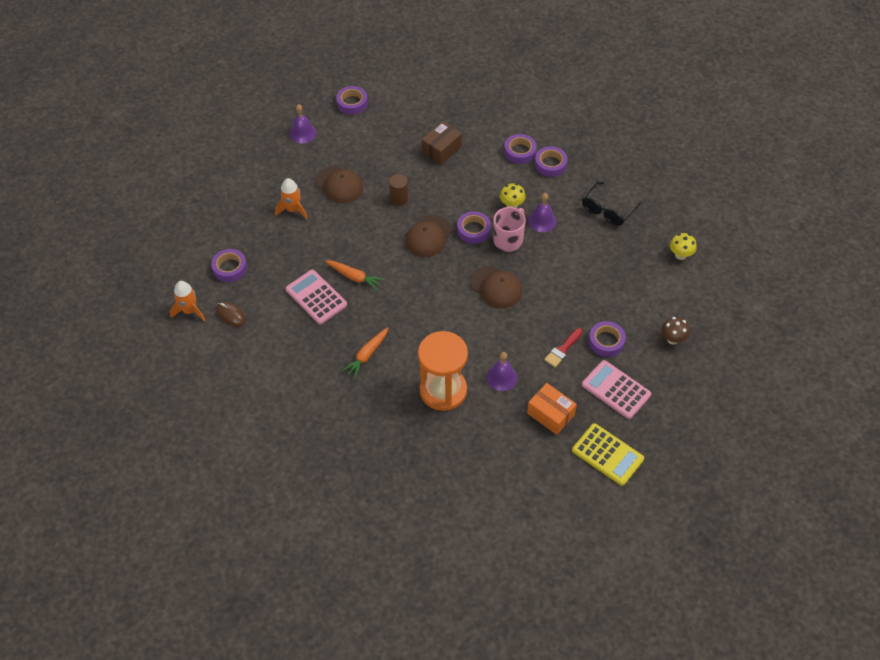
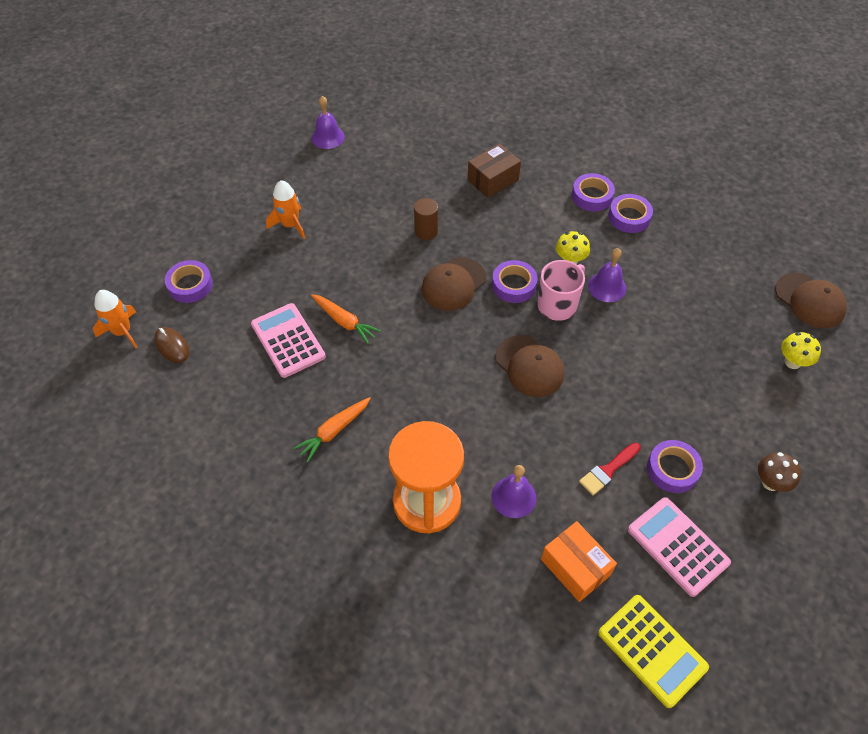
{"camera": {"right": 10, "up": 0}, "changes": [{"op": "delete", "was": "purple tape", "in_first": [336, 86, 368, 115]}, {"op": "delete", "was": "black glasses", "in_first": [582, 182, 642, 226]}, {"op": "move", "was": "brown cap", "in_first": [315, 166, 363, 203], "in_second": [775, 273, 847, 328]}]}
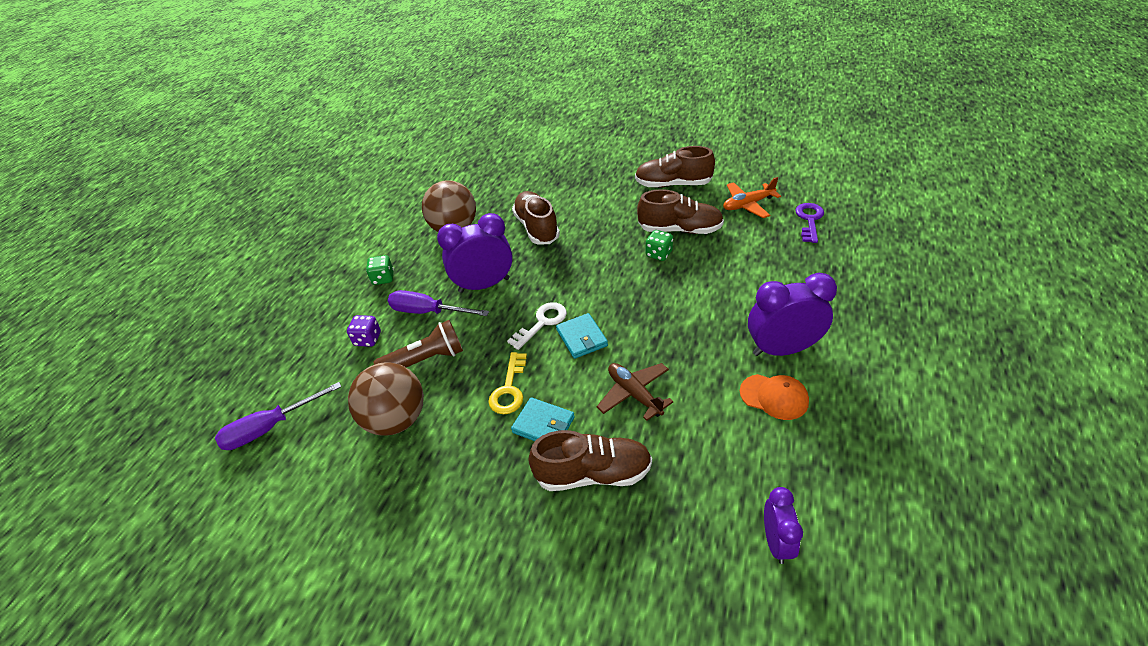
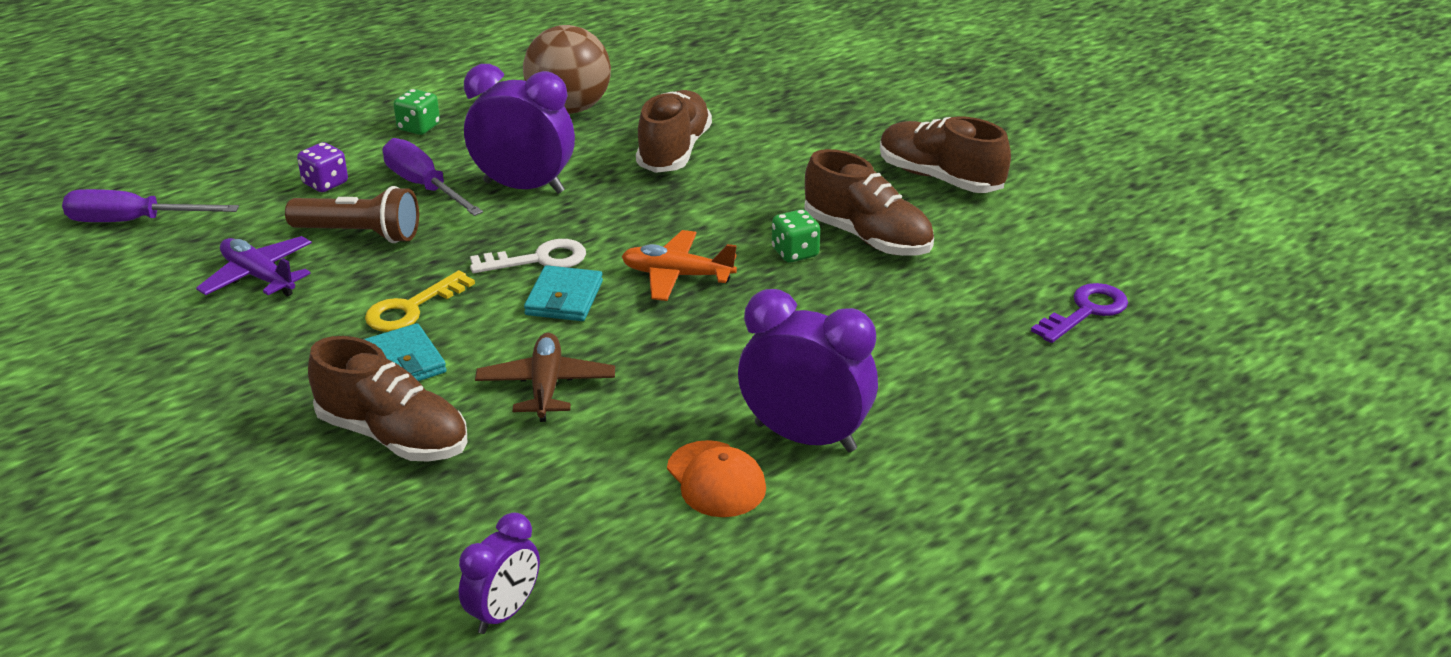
{"camera": {"right": 30, "up": -10}, "changes": [{"op": "move", "was": "orange plane", "in_first": [723, 177, 781, 218], "in_second": [621, 230, 737, 301]}, {"op": "replace", "was": "brown ball", "now": "purple plane", "in_first": [348, 362, 424, 436], "in_second": [196, 236, 312, 297]}]}
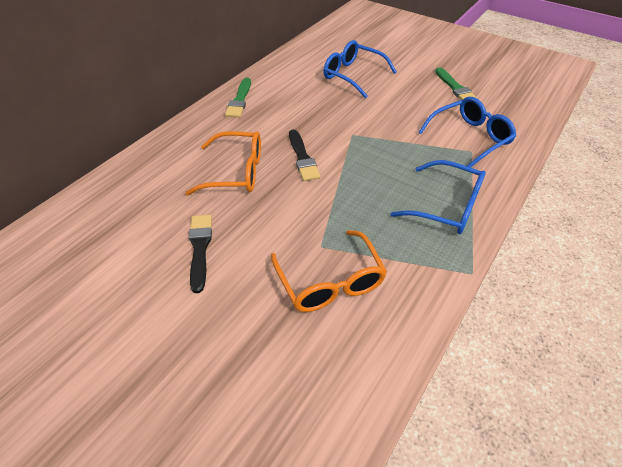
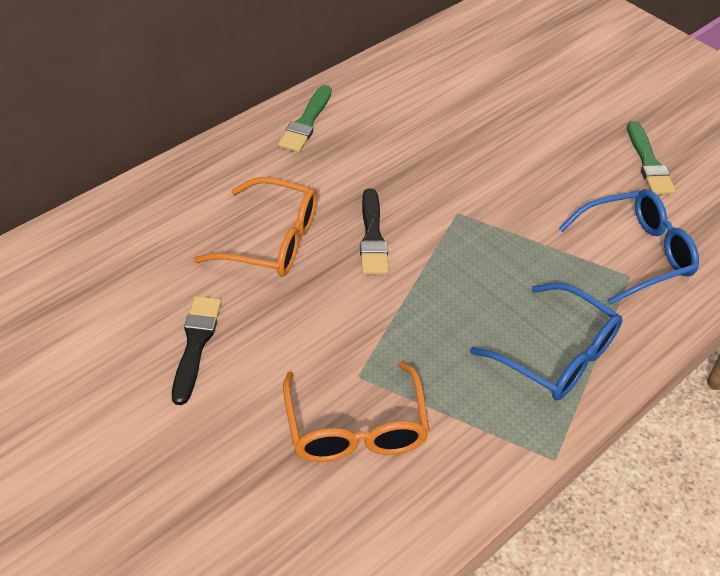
{"camera": {"right": 10, "up": 0}, "changes": [{"op": "delete", "was": "blue glasses", "in_first": [323, 40, 397, 98]}]}
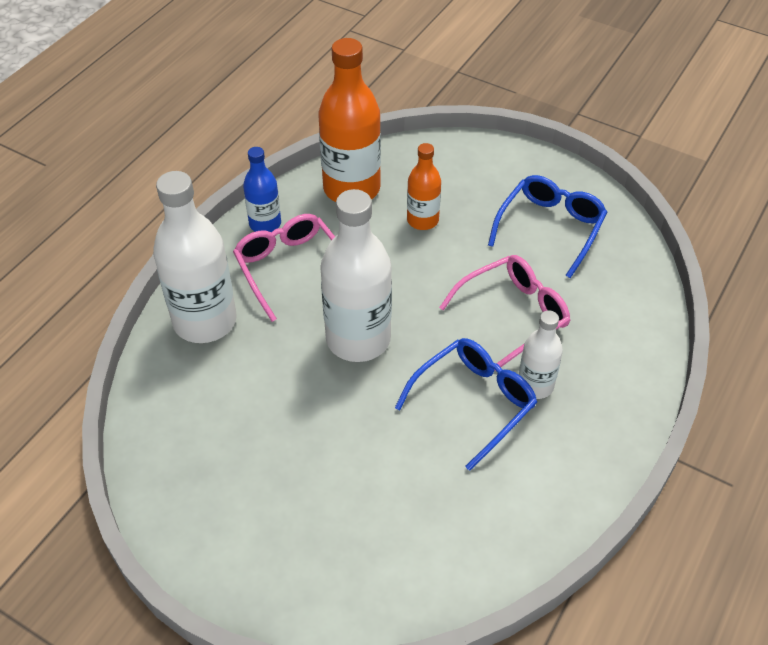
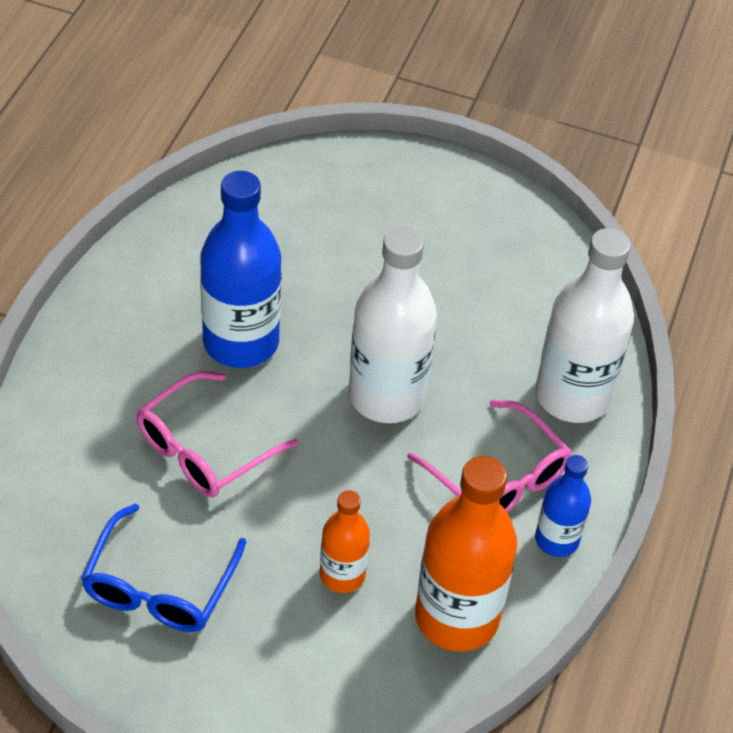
{"camera": {"right": 165, "up": 0}, "changes": [{"op": "delete", "was": "white bottle", "in_first": [519, 310, 563, 399]}, {"op": "replace", "was": "blue glasses", "now": "blue bottle", "in_first": [395, 338, 537, 471], "in_second": [200, 171, 281, 368]}]}
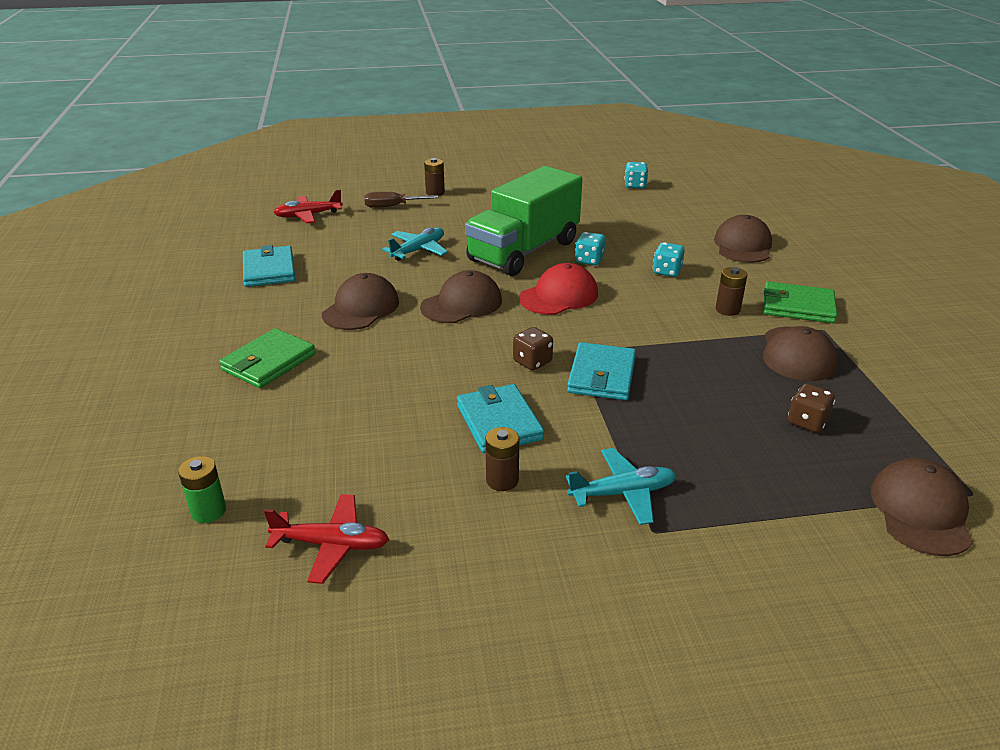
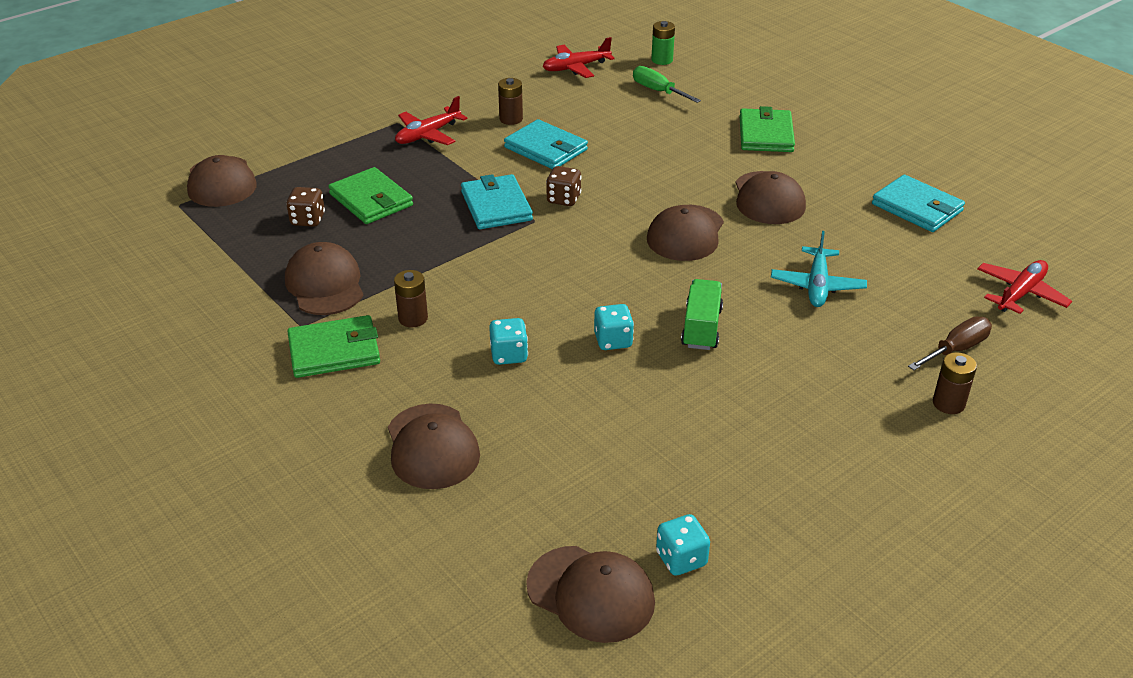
{"camera": {"right": 150, "up": 5}, "changes": [{"op": "delete", "was": "red cap", "in_first": [519, 263, 598, 315]}, {"op": "insert", "now": "green wallet", "in_second": [328, 167, 413, 224]}, {"op": "insert", "now": "brown cap", "in_second": [526, 546, 655, 643]}, {"op": "insert", "now": "green screwdriver", "in_second": [633, 66, 701, 103]}, {"op": "recolor", "was": "turquoise plane", "now": "red plane", "in_first": [566, 448, 676, 525], "in_second": [395, 96, 468, 145]}, {"op": "resize", "was": "green truck", "in_first": [465, 166, 582, 276], "in_second": [681, 279, 723, 350], "ratio": 0.47}]}
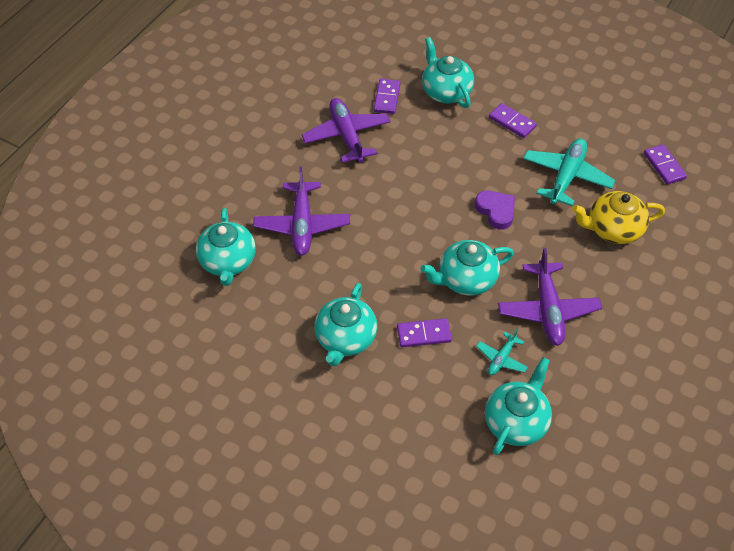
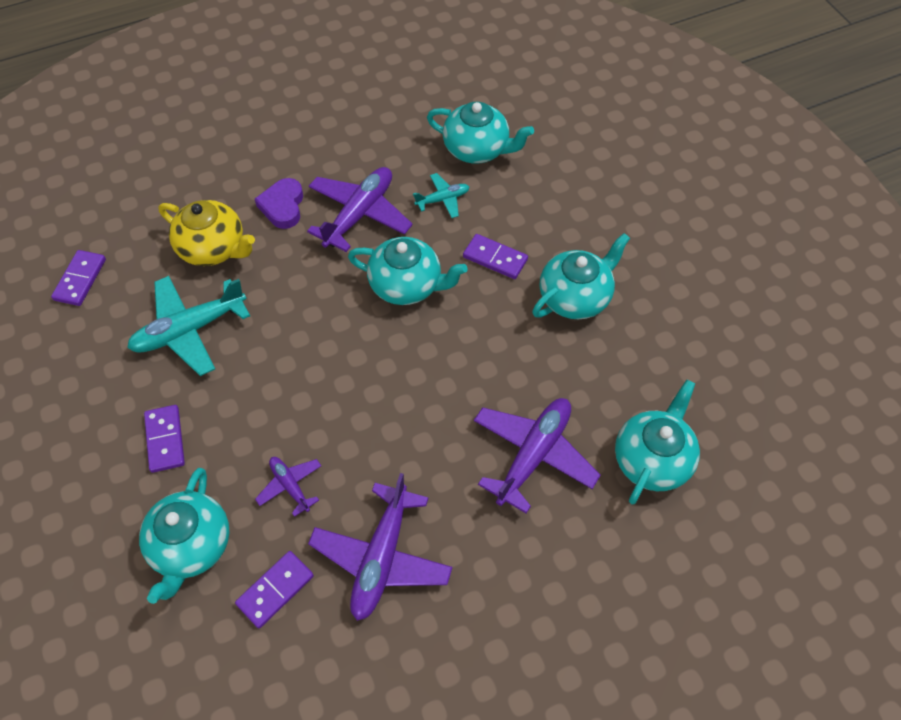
{"camera": {"right": -145, "up": 5}, "changes": [{"op": "insert", "now": "purple plane", "in_second": [255, 457, 321, 517]}, {"op": "move", "was": "purple heart", "in_first": [475, 191, 515, 230], "in_second": [255, 178, 303, 229]}, {"op": "rotate", "was": "turquoise teapot", "in_first": [485, 357, 552, 455], "in_second": [427, 102, 534, 164], "clockwise": -135}]}
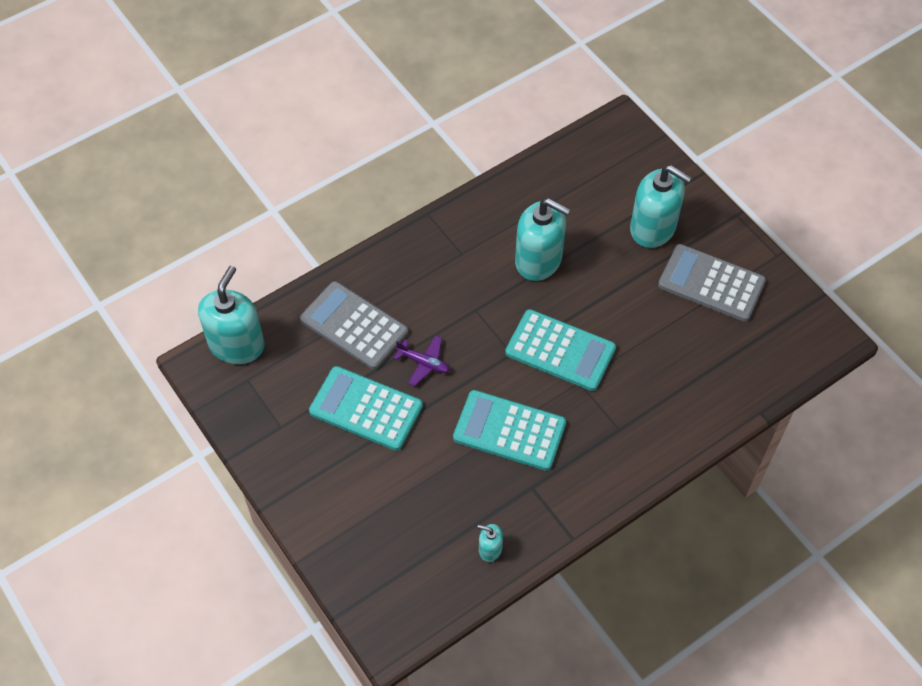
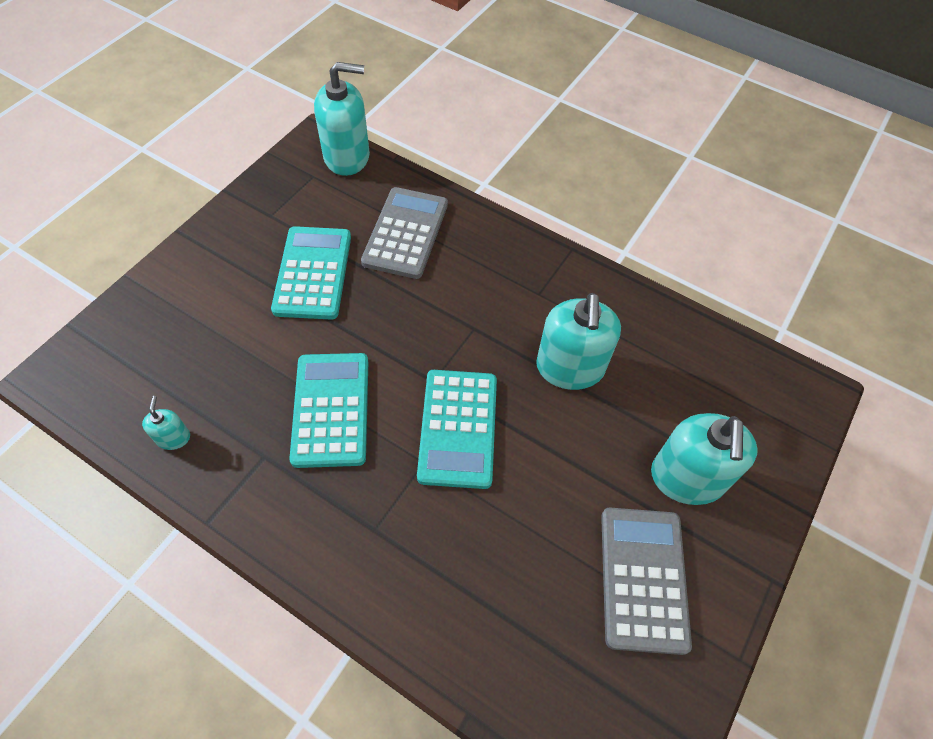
{"camera": {"right": 65, "up": 0}, "changes": [{"op": "delete", "was": "purple plane", "in_first": [394, 335, 450, 386]}]}
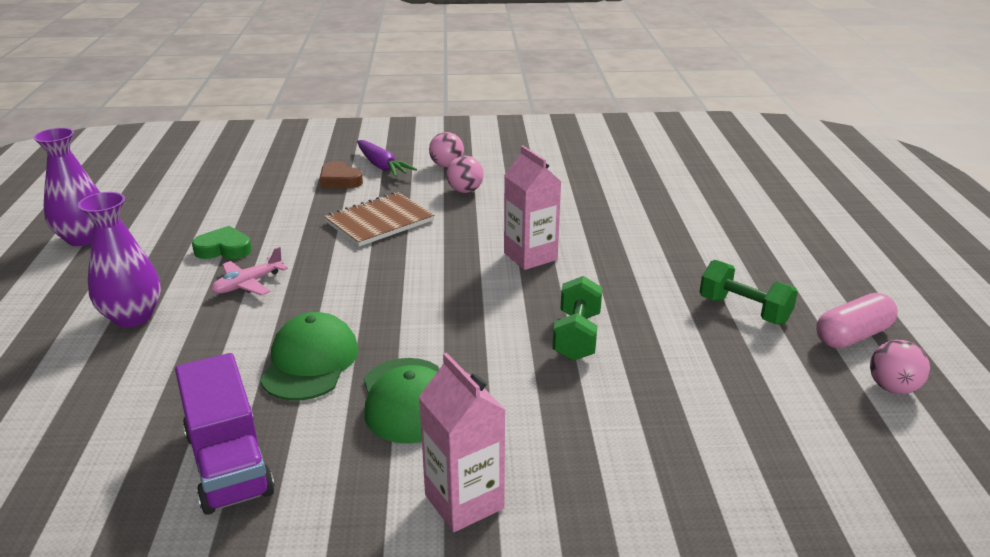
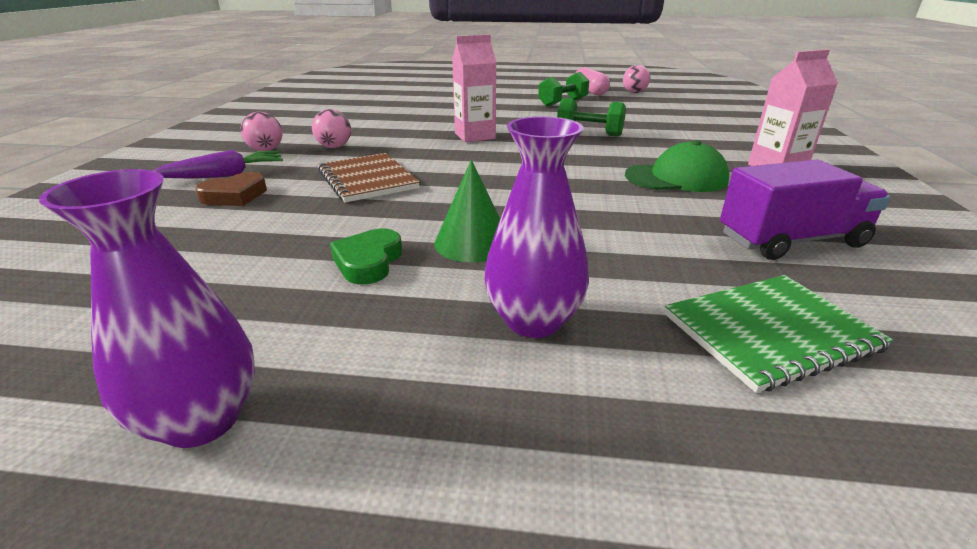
{"camera": {"right": -80, "up": 0}, "changes": [{"op": "delete", "was": "green cap", "in_first": [260, 312, 359, 401]}, {"op": "insert", "now": "green notebook", "in_second": [665, 275, 893, 393]}, {"op": "replace", "was": "pink plane", "now": "green cone", "in_first": [211, 247, 288, 296], "in_second": [434, 160, 500, 262]}]}
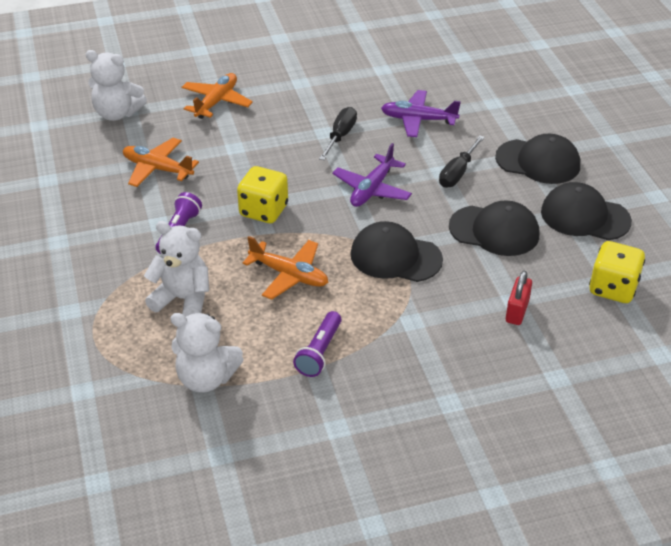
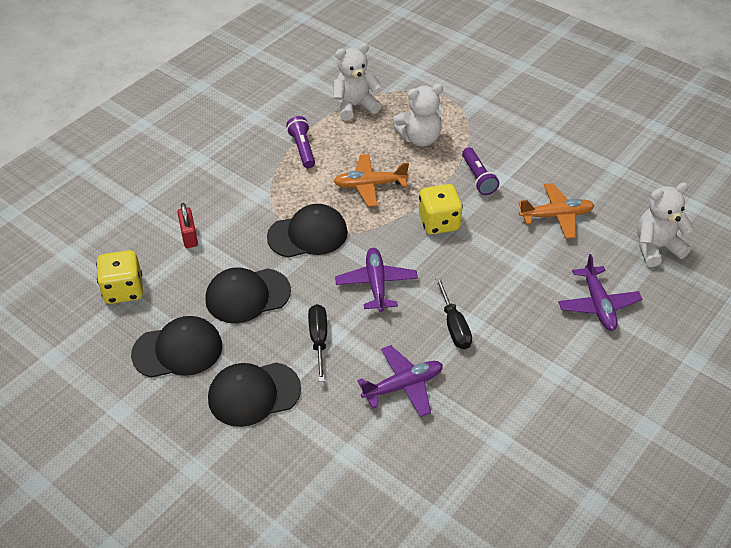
{"camera": {"right": 145, "up": 5}, "changes": [{"op": "recolor", "was": "orange plane", "now": "purple plane", "in_first": [182, 73, 253, 119], "in_second": [558, 254, 642, 331]}]}
